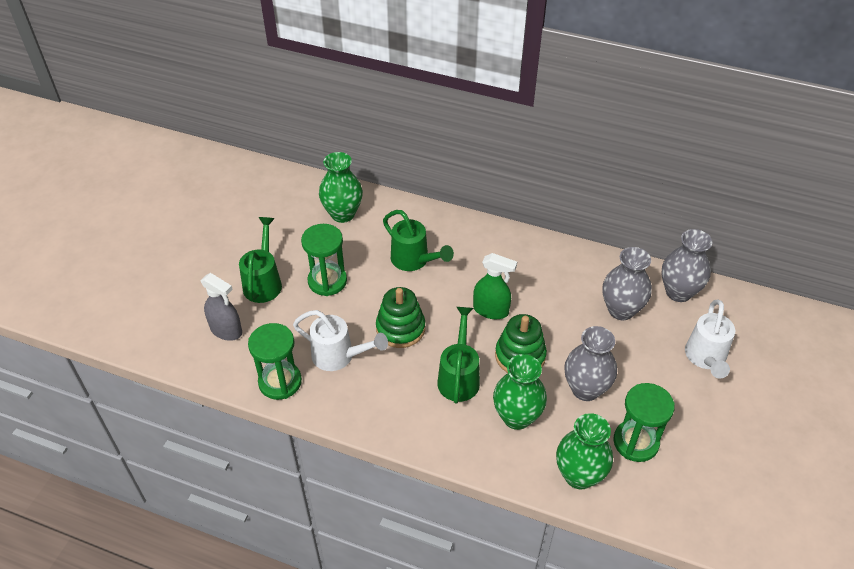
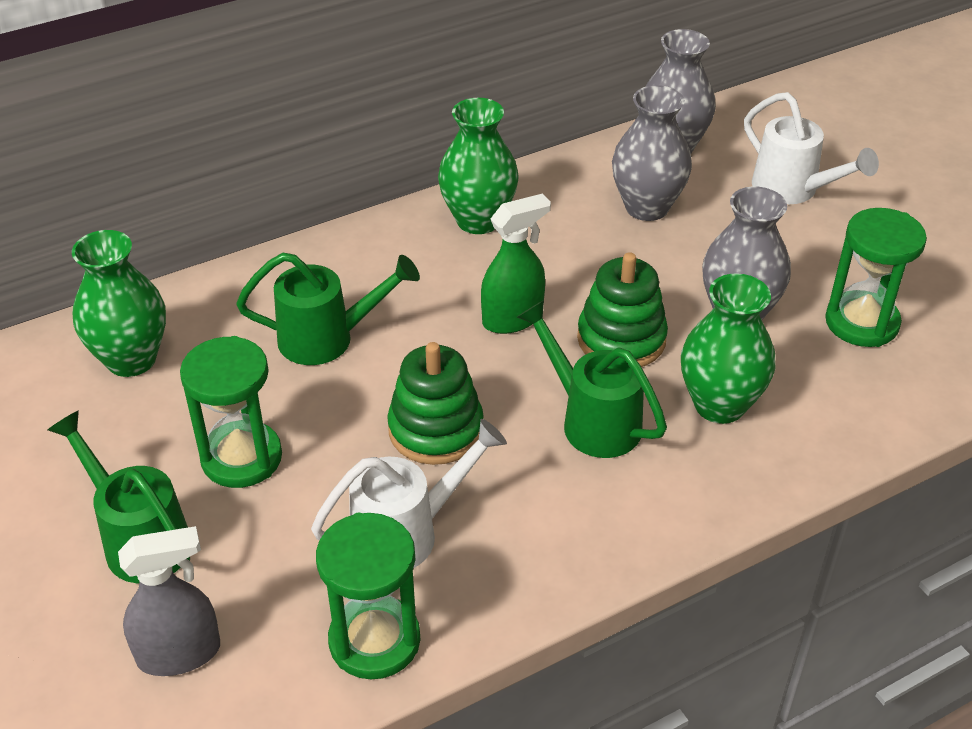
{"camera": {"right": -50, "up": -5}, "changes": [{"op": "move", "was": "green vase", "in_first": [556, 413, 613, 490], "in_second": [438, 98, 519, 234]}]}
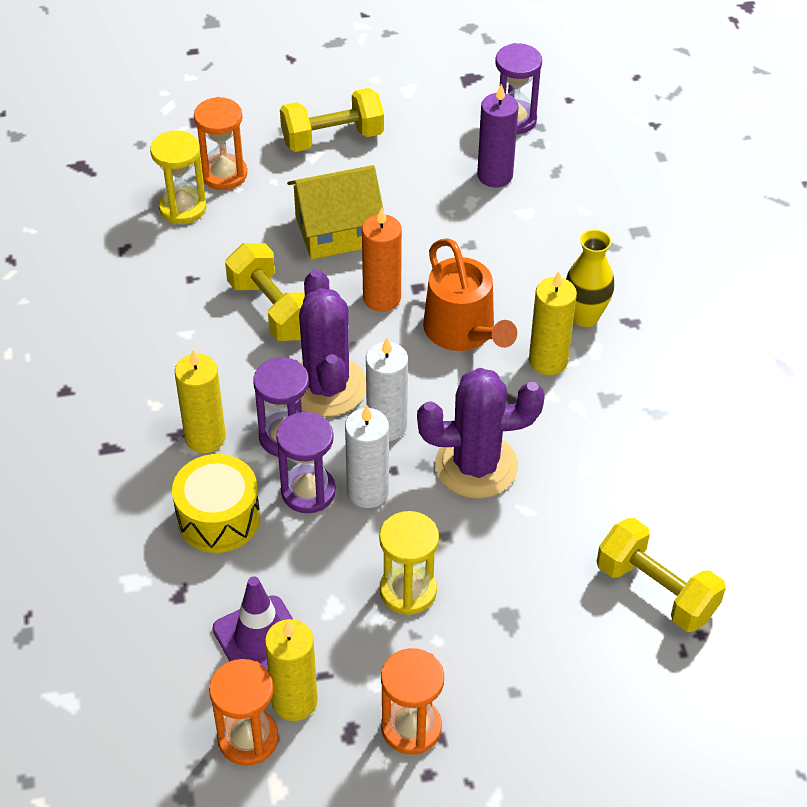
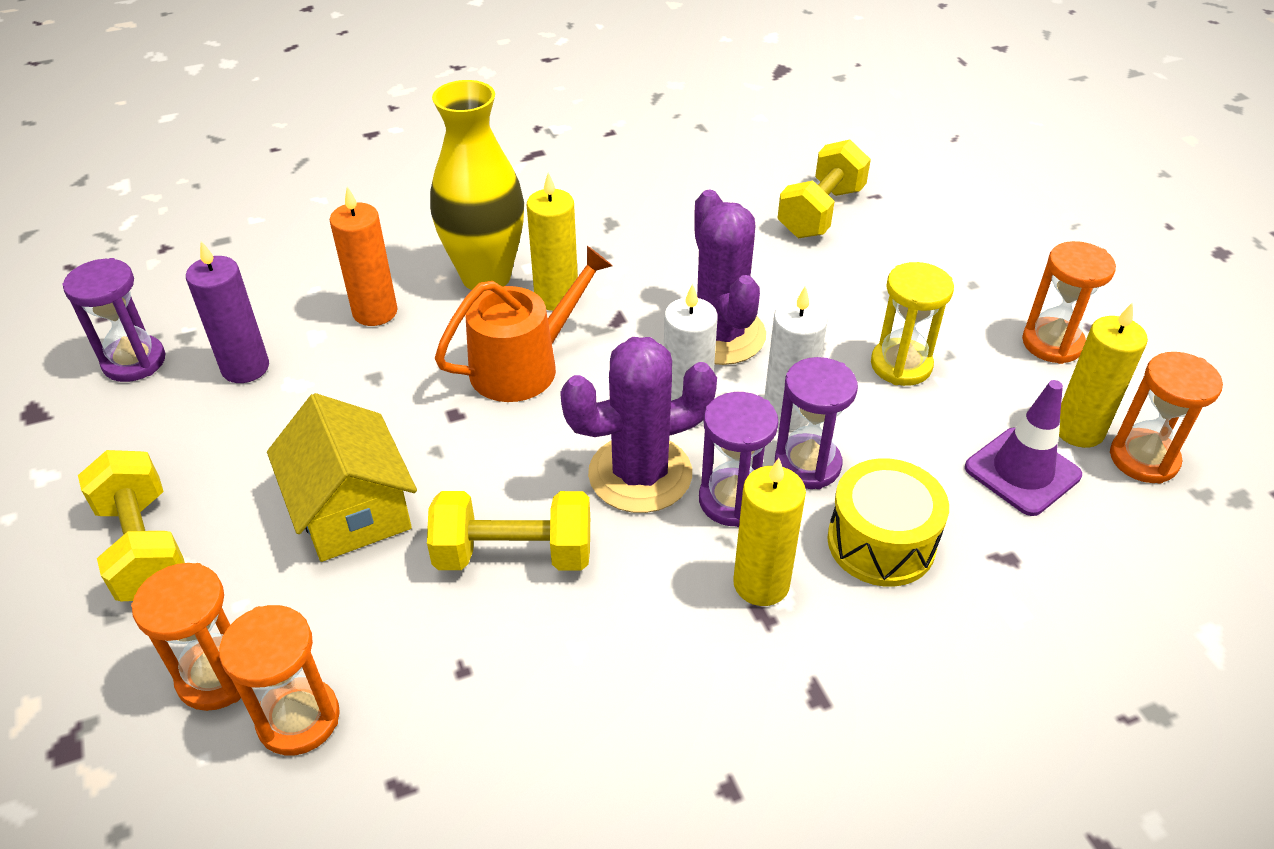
{"camera": {"right": -100, "up": -5}, "changes": [{"op": "move", "was": "orange candle", "in_first": [362, 207, 402, 312], "in_second": [330, 187, 398, 326]}, {"op": "recolor", "was": "yellow hourglass", "now": "orange hourglass", "in_first": [150, 130, 206, 224], "in_second": [219, 605, 340, 755]}, {"op": "rotate", "was": "yellow dumbbell", "in_first": [225, 243, 305, 341], "in_second": [427, 491, 590, 571], "clockwise": 45}, {"op": "resize", "was": "yellow vase", "in_first": [566, 229, 614, 327], "in_second": [430, 80, 524, 290], "ratio": 1.63}]}
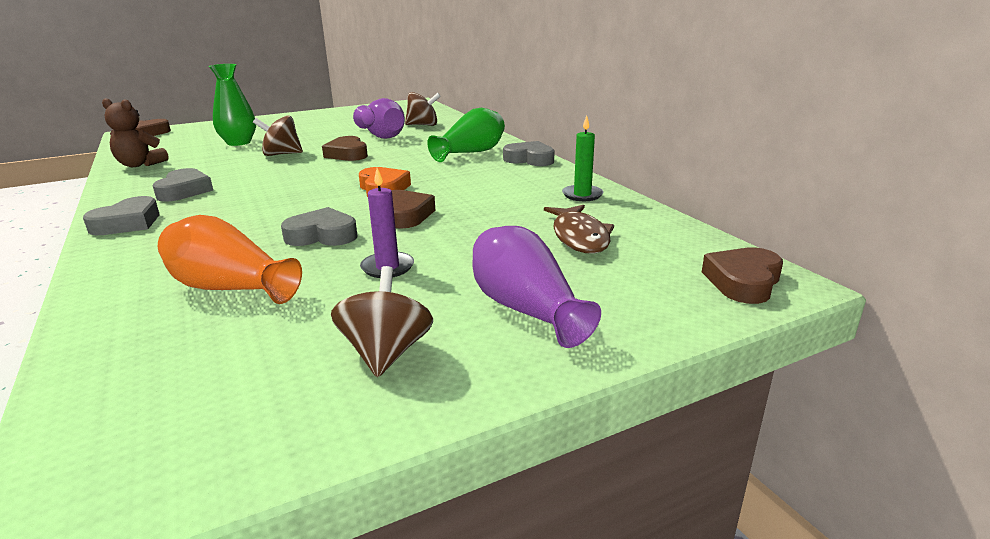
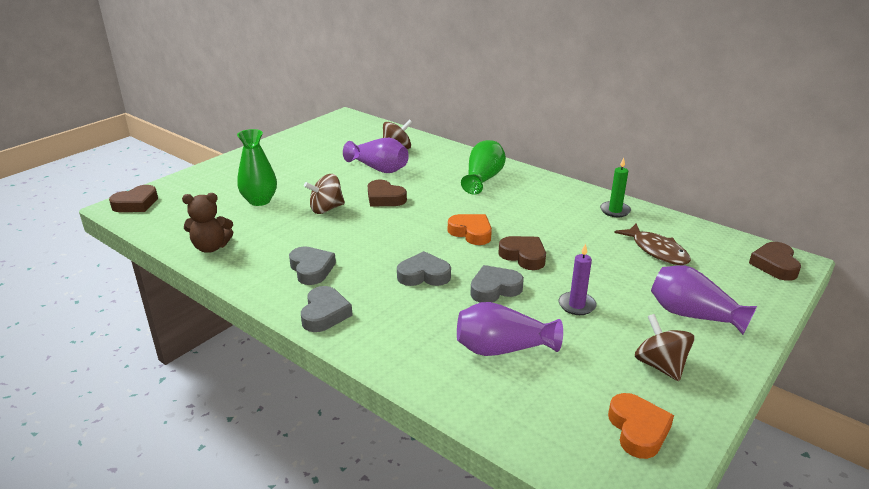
{"camera": {"right": -25, "up": 5}, "changes": [{"op": "insert", "now": "orange heart", "in_second": [608, 393, 674, 459]}, {"op": "move", "was": "grey heart", "in_first": [503, 141, 555, 166], "in_second": [397, 251, 451, 286]}, {"op": "recolor", "was": "orange vase", "now": "purple vase", "in_first": [158, 215, 302, 304], "in_second": [457, 302, 563, 356]}]}
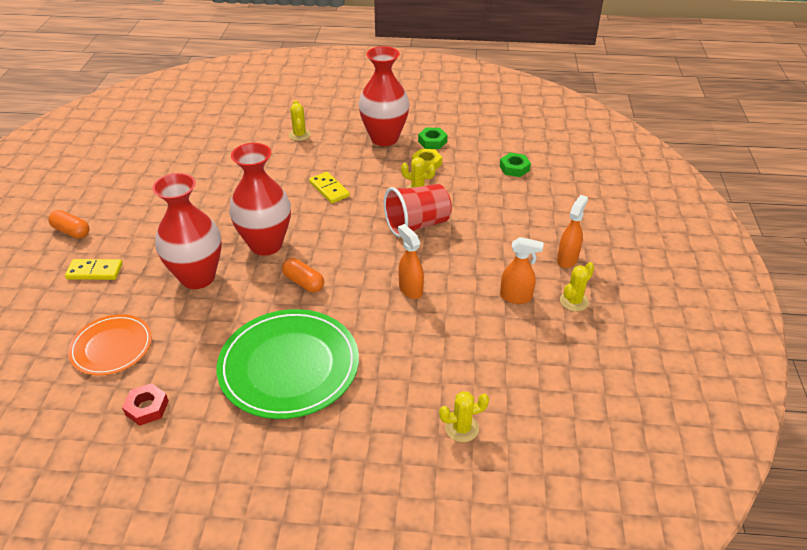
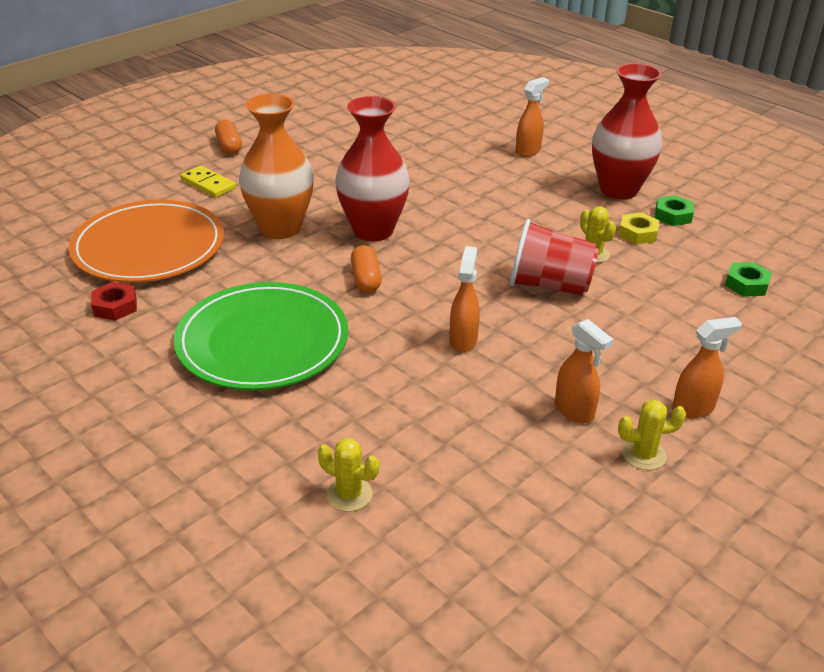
{"camera": {"right": 40, "up": -5}, "changes": [{"op": "delete", "was": "yellow domino", "in_first": [309, 172, 350, 203]}, {"op": "replace", "was": "yellow cactus", "now": "orange spray bottle", "in_first": [289, 100, 311, 141], "in_second": [515, 77, 549, 157]}, {"op": "recolor", "was": "red vase", "now": "orange vase", "in_first": [152, 173, 222, 289], "in_second": [239, 94, 314, 239]}, {"op": "resize", "was": "orange plate", "in_first": [68, 314, 152, 375], "in_second": [69, 200, 224, 283], "ratio": 1.71}]}
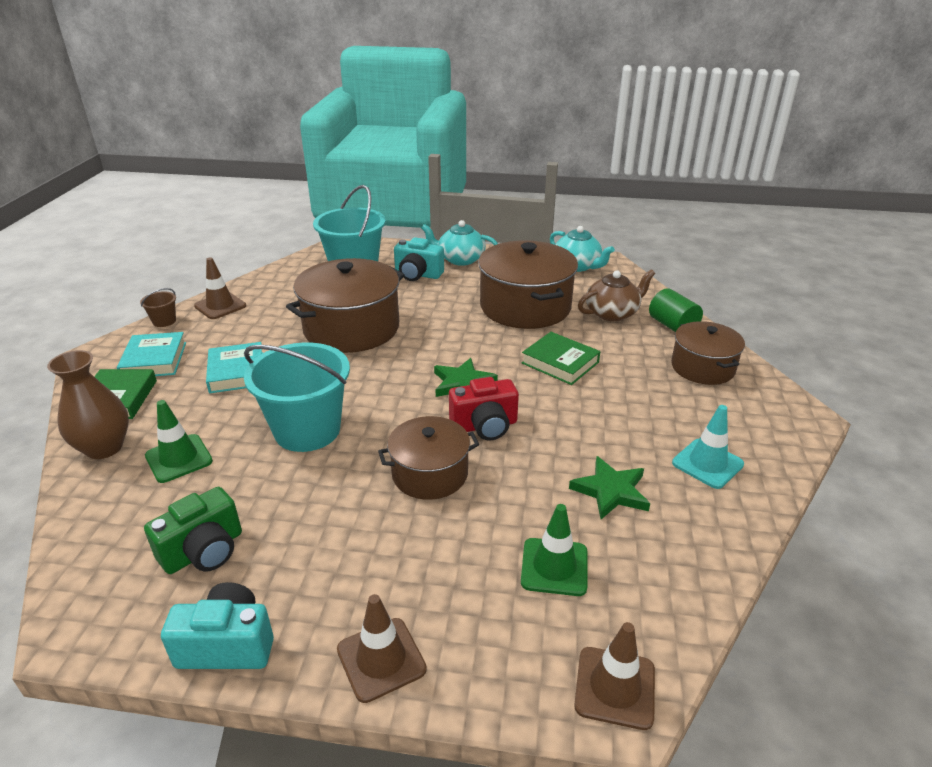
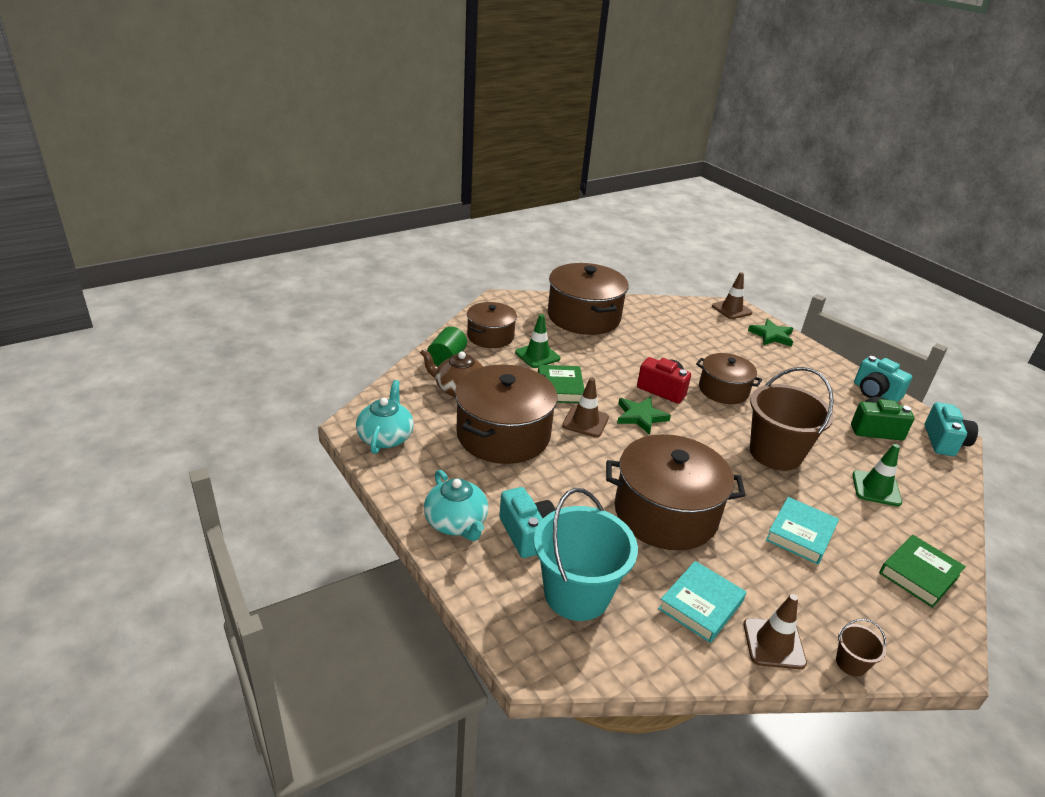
{"camera": {"right": -135, "up": 0}, "changes": [{"op": "delete", "was": "brown vase", "in_first": [47, 350, 129, 459]}, {"op": "insert", "now": "turquoise camera", "in_second": [925, 402, 978, 456]}, {"op": "move", "was": "turquoise book", "in_first": [117, 332, 186, 376], "in_second": [658, 561, 746, 643]}, {"op": "move", "was": "brown traffic cone", "in_first": [337, 594, 427, 703], "in_second": [562, 377, 609, 437]}, {"op": "move", "was": "green traffic cone", "in_first": [521, 504, 587, 596], "in_second": [515, 314, 560, 368]}, {"op": "move", "was": "green star", "in_first": [569, 456, 650, 519], "in_second": [748, 319, 793, 347]}, {"op": "replace", "was": "turquoise traffic cone", "now": "brown pot", "in_first": [672, 405, 744, 489], "in_second": [548, 263, 629, 335]}, {"op": "recolor", "was": "turquoise bucket", "now": "brown bucket", "in_first": [244, 342, 350, 452], "in_second": [750, 367, 834, 471]}]}
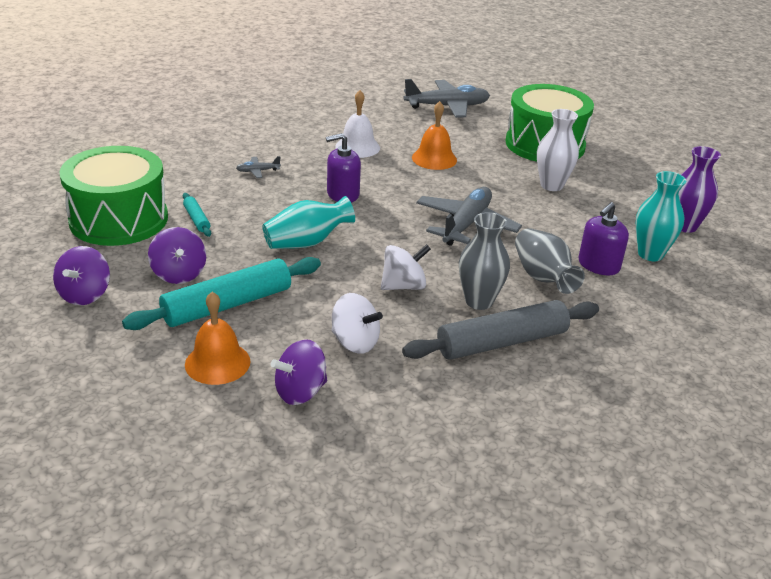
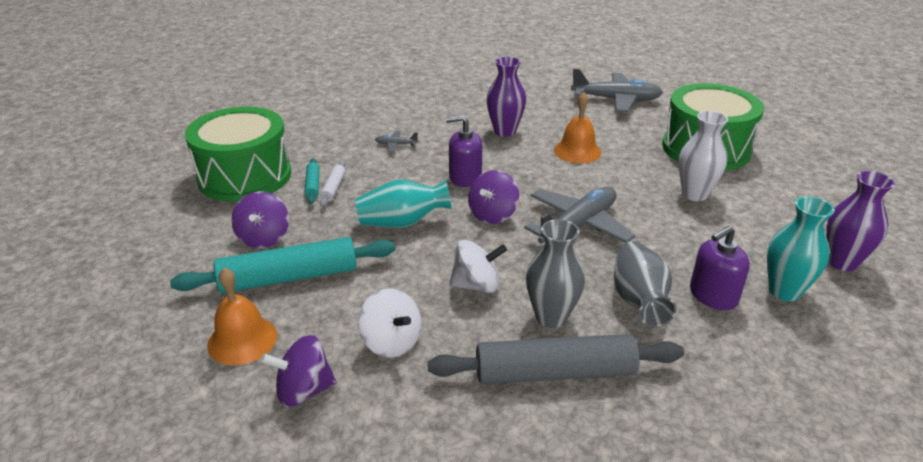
{"camera": {"right": 20, "up": 0}, "changes": [{"op": "insert", "now": "white rolling pin", "in_second": [320, 161, 346, 207]}, {"op": "move", "was": "purple spinning top", "in_first": [53, 246, 110, 305], "in_second": [468, 170, 519, 224]}, {"op": "replace", "was": "white bell", "now": "purple vase", "in_first": [335, 90, 380, 158], "in_second": [486, 57, 526, 137]}]}
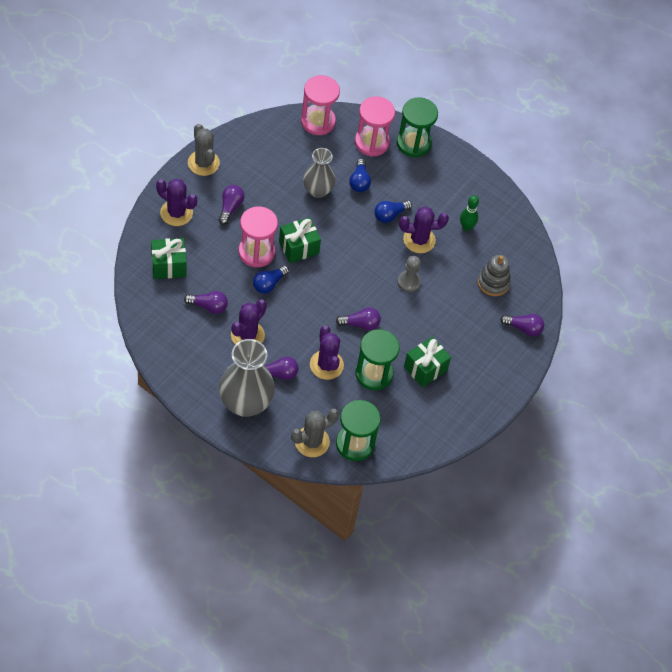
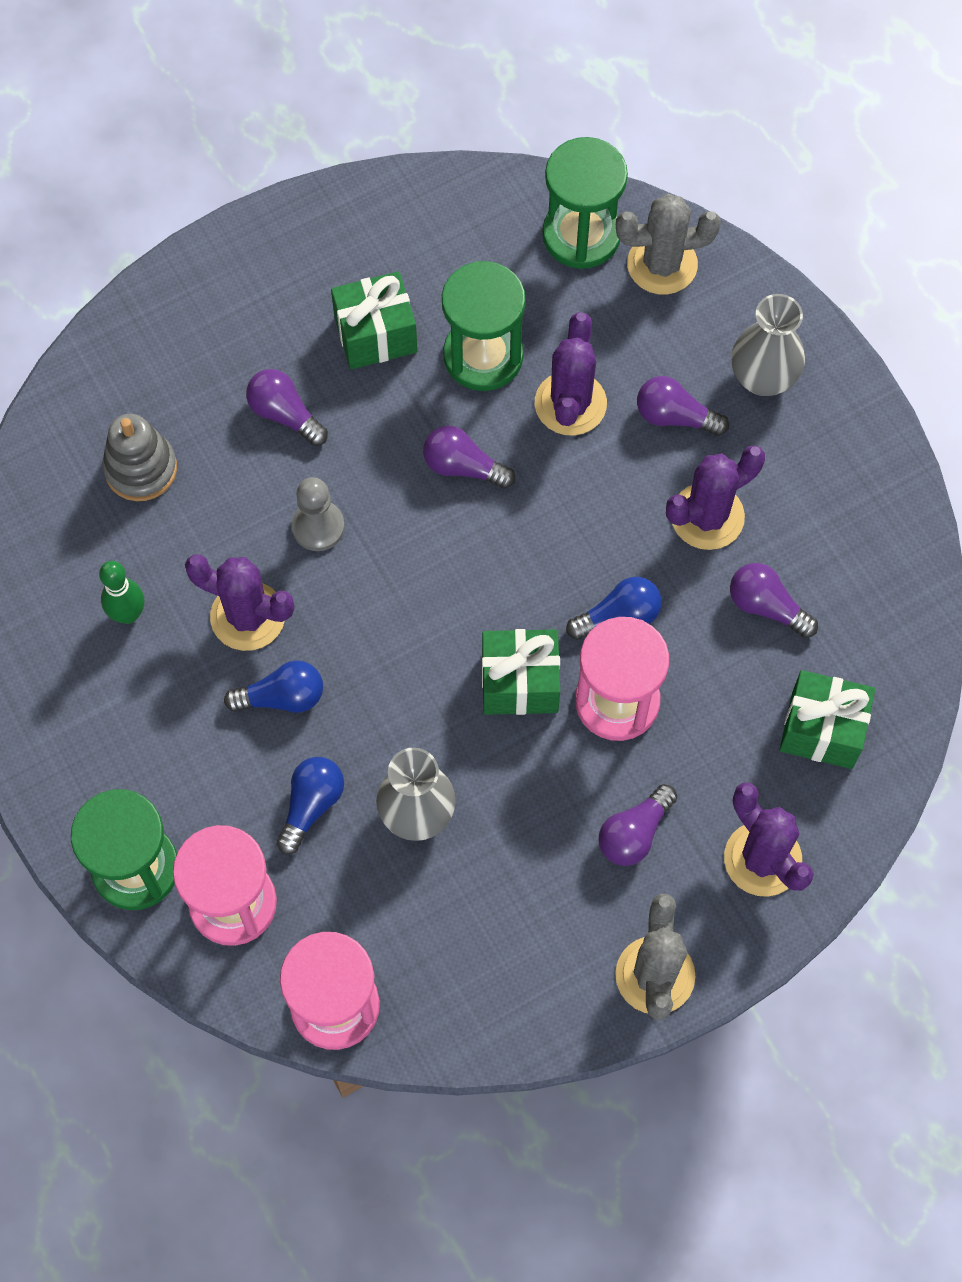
{"camera": {"right": -150, "up": 10}, "changes": [{"op": "move", "was": "purple light bulb", "in_first": [500, 314, 544, 337], "in_second": [246, 369, 328, 446]}, {"op": "resize", "was": "grey vase", "in_first": [219, 339, 275, 417], "in_second": [732, 294, 805, 396], "ratio": 0.63}]}
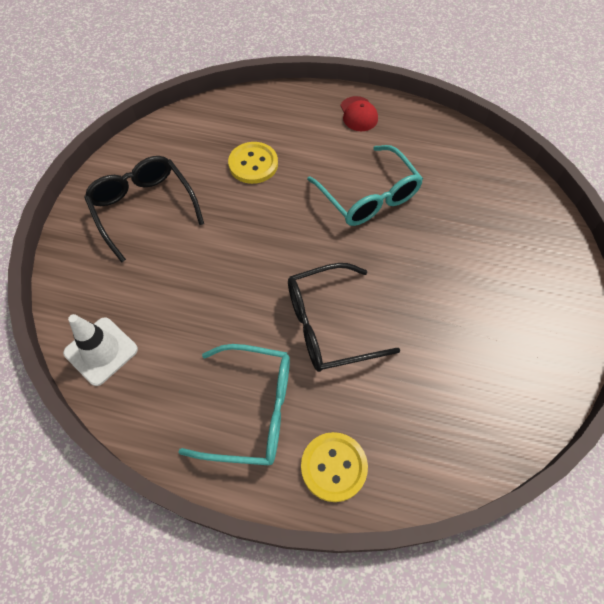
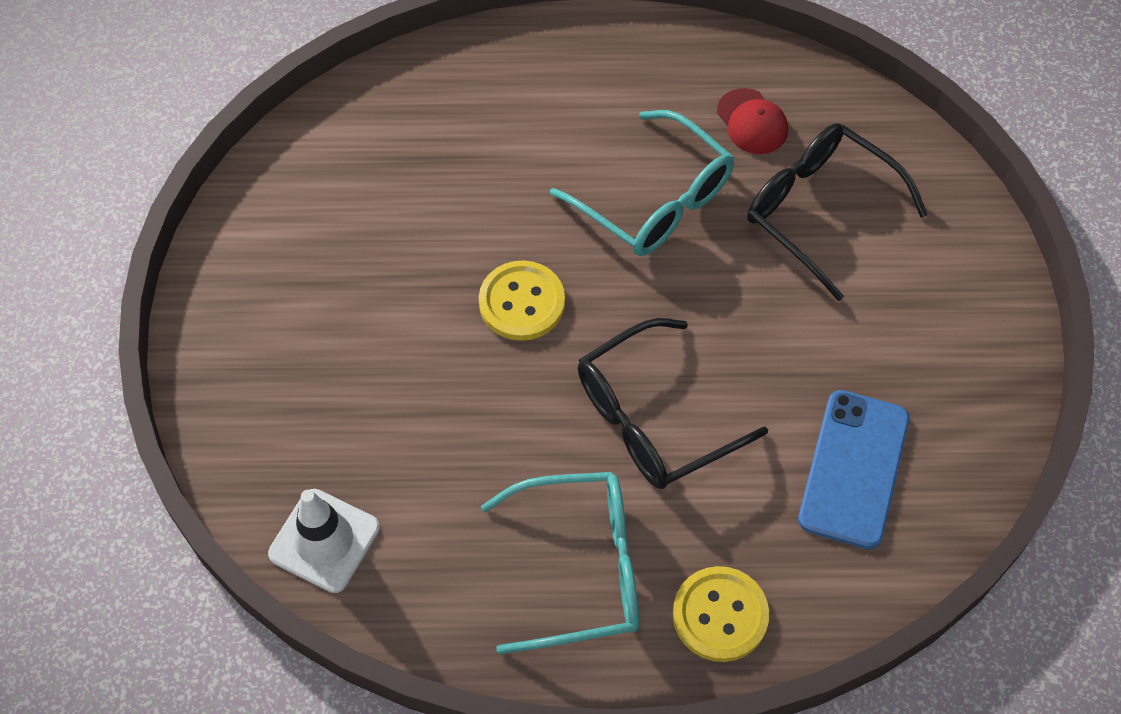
{"camera": {"right": -15, "up": 0}, "changes": [{"op": "insert", "now": "blue phone", "in_second": [798, 390, 909, 549]}, {"op": "move", "was": "black glasses", "in_first": [84, 156, 204, 263], "in_second": [747, 123, 928, 301]}, {"op": "move", "was": "yellow button", "in_first": [228, 142, 278, 184], "in_second": [479, 260, 565, 341]}, {"op": "move", "was": "red cap", "in_first": [340, 96, 378, 131], "in_second": [717, 88, 788, 154]}]}
